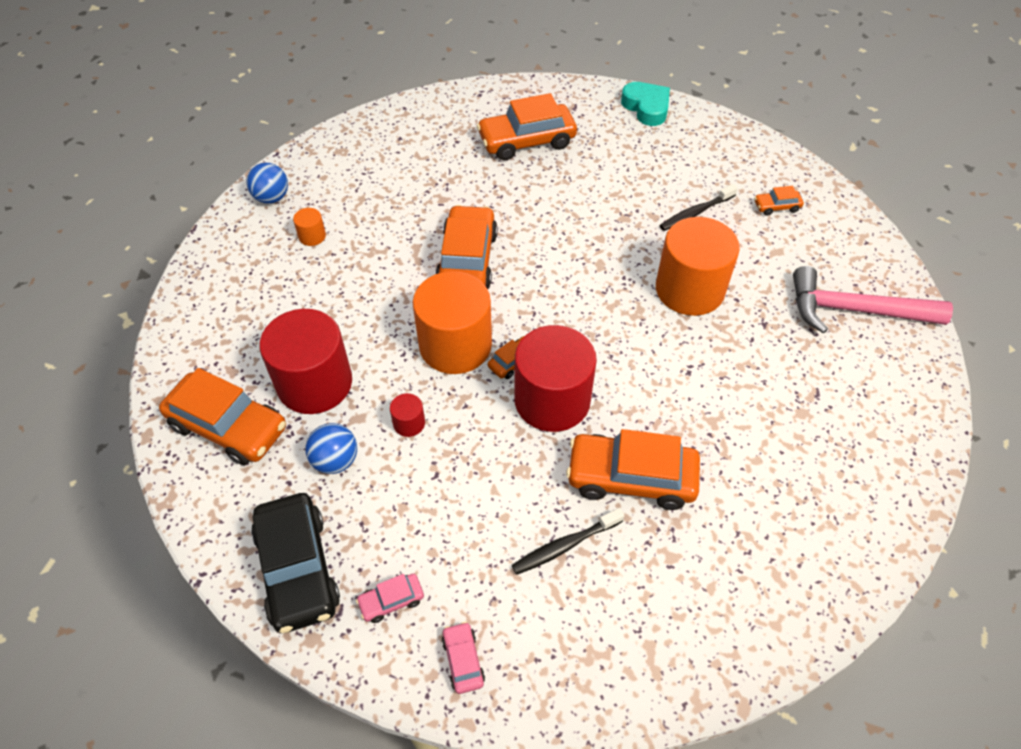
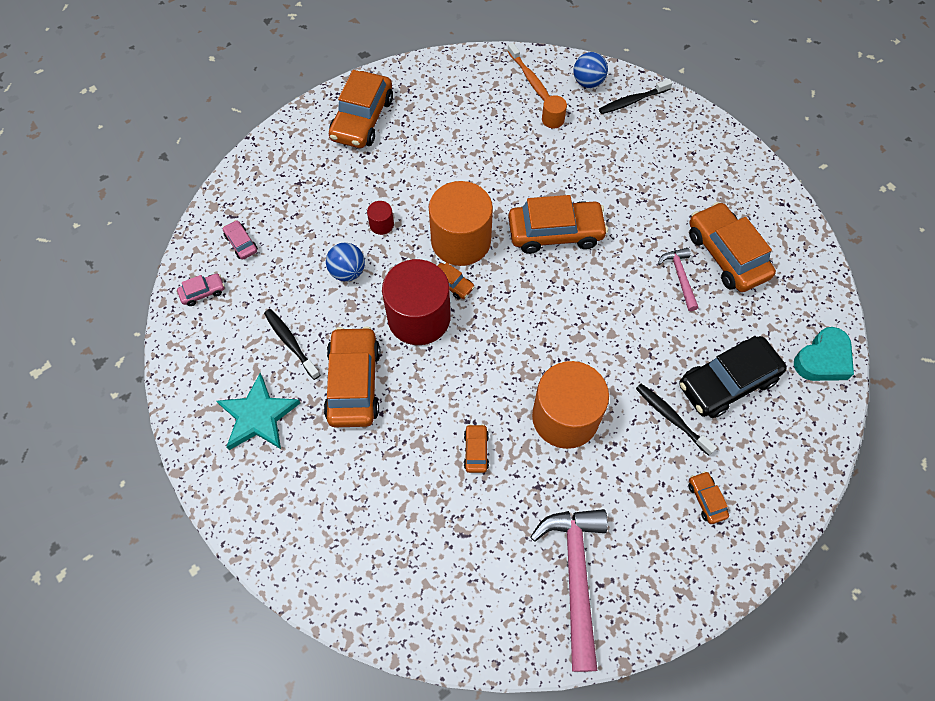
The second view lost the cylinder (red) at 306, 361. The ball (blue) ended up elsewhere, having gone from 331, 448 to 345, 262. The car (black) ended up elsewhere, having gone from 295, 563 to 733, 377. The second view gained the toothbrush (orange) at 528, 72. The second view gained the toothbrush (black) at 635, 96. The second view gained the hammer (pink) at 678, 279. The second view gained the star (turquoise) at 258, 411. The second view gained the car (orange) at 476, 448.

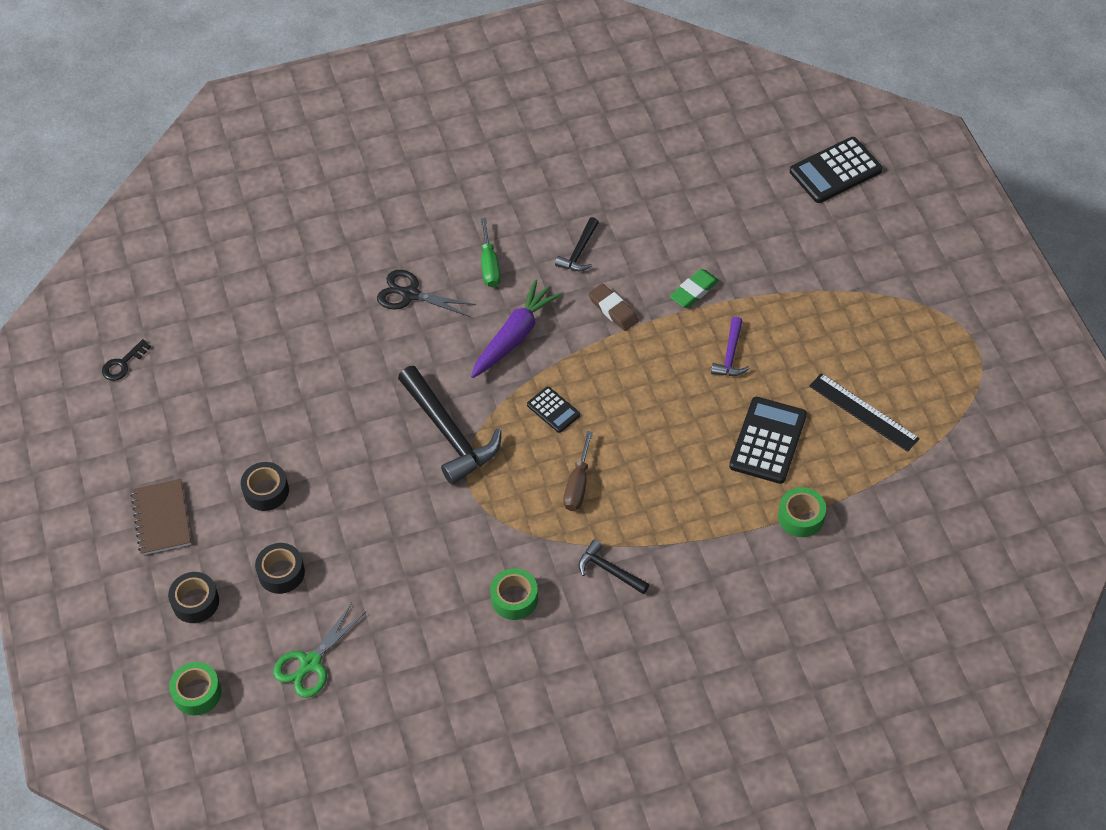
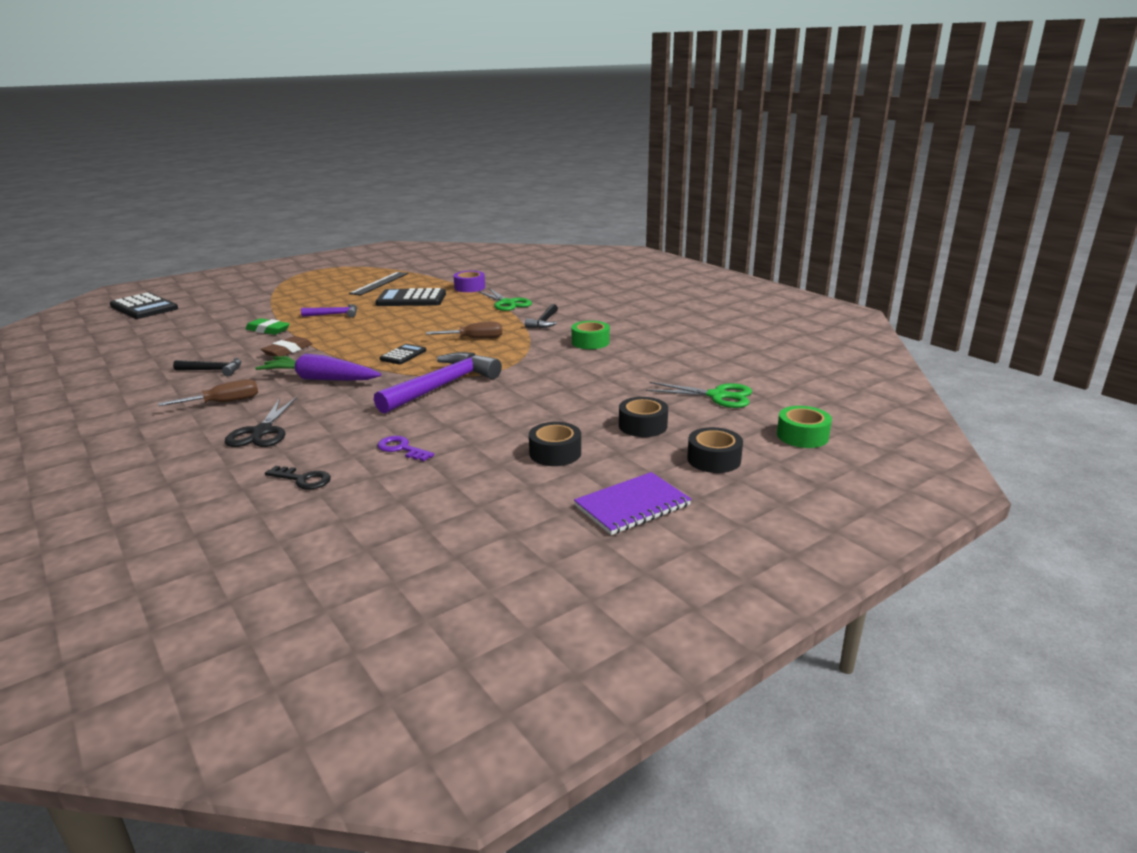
What was the screwdriver (green) at 491, 252 turned into the screwdriver (brown) at 208, 392. The key (black) ended up elsewhere, having gone from 126, 360 to 298, 478. What was the hammer (black) at 450, 425 turned into the hammer (purple) at 438, 383. What was the notebook (brown) at 161, 517 turned into the notebook (purple) at 632, 503. What was the tape (green) at 802, 512 turned into the tape (purple) at 469, 281. The second view gained the scissors (green) at 505, 299. The second view gained the key (purple) at 405, 448.

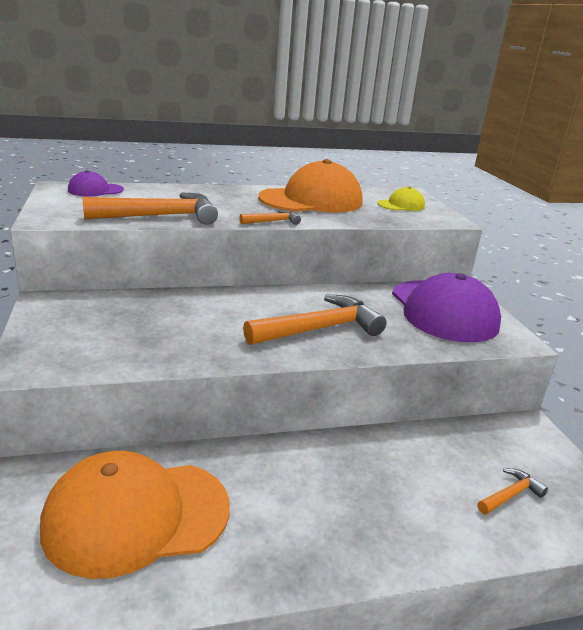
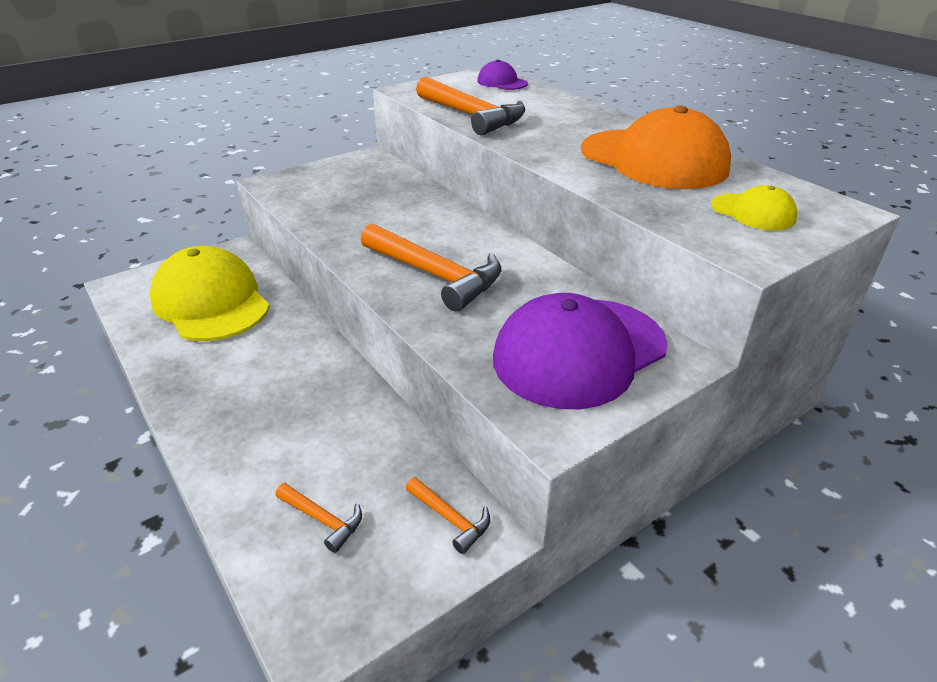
The hammer (orange) ended up elsewhere, having gone from 270, 217 to 448, 515. What was the cap (orange) at 135, 515 turned into the cap (yellow) at 210, 293.

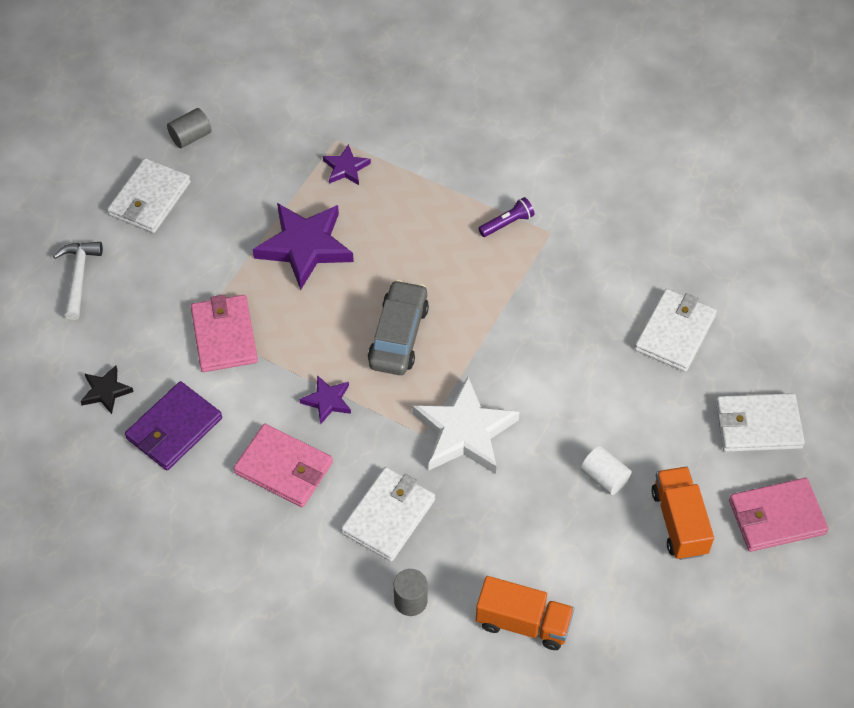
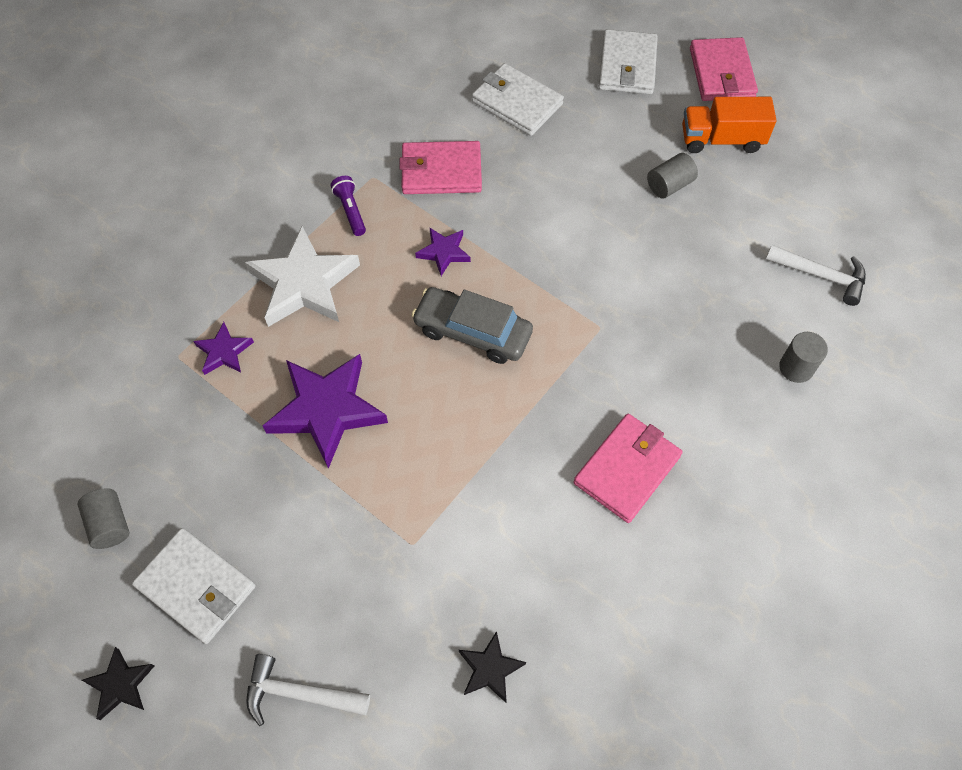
The wallet (pink) ended up elsewhere, having gone from 224, 333 to 440, 167. The star (purple) ended up elsewhere, having gone from 325, 400 to 443, 252. The star (white) ended up elsewhere, having gone from 466, 425 to 302, 276. The second view lost the wallet (purple) at 173, 426. What was the cylinder (white) at 606, 470 turned into the cylinder (grey) at 672, 176. The second view lost the wallet (white) at 388, 514. Where the truck (orange) stood at 525, 613, the hammer (white) came to stand at 815, 275. The second view gained the star (black) at 118, 683.

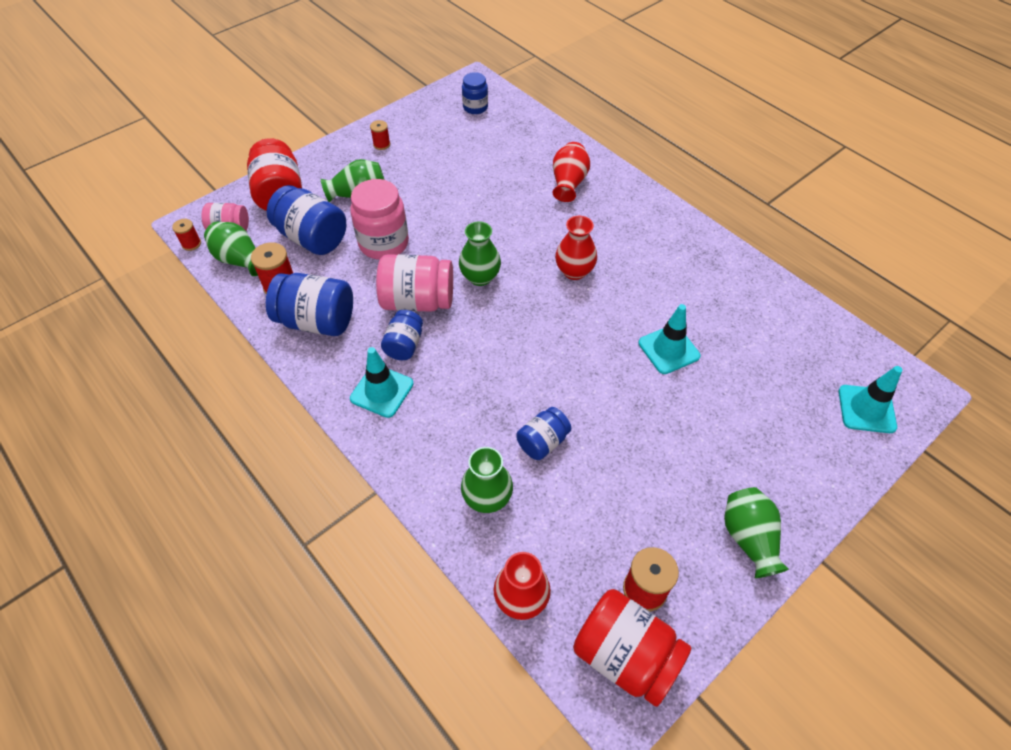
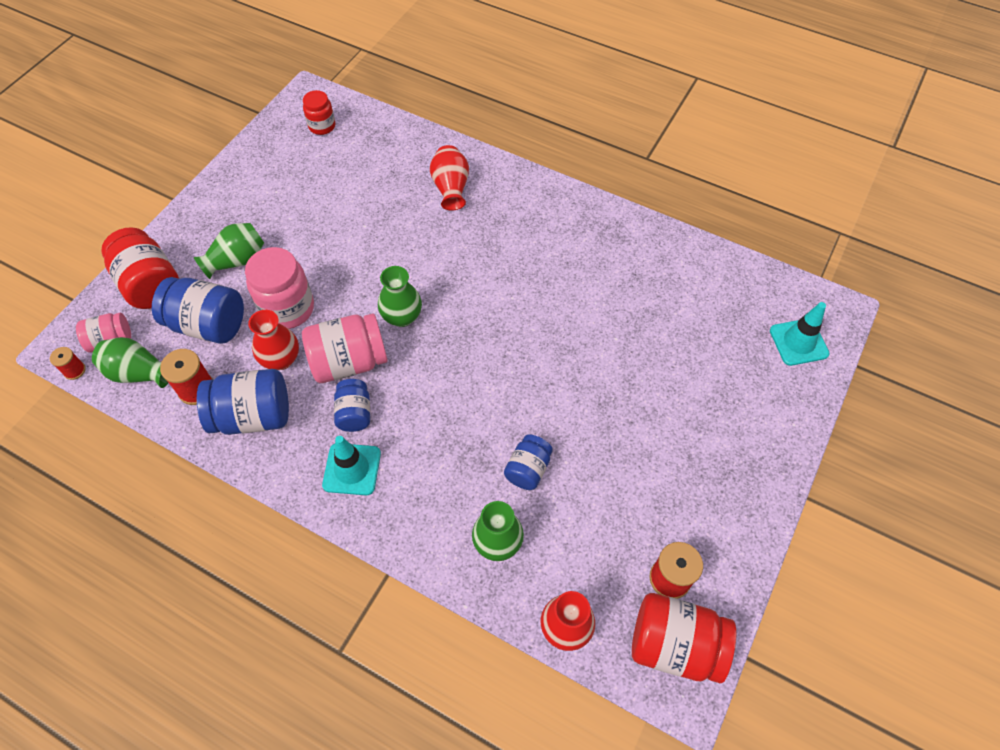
What was the jar (blue) at 475, 93 turned into the jar (red) at 319, 112. The second view lost the spool (red) at 380, 135. The vase (red) ended up elsewhere, having gone from 576, 248 to 273, 340. The second view lost the traffic cone (turquoise) at 669, 339. The second view lost the vase (green) at 756, 532.

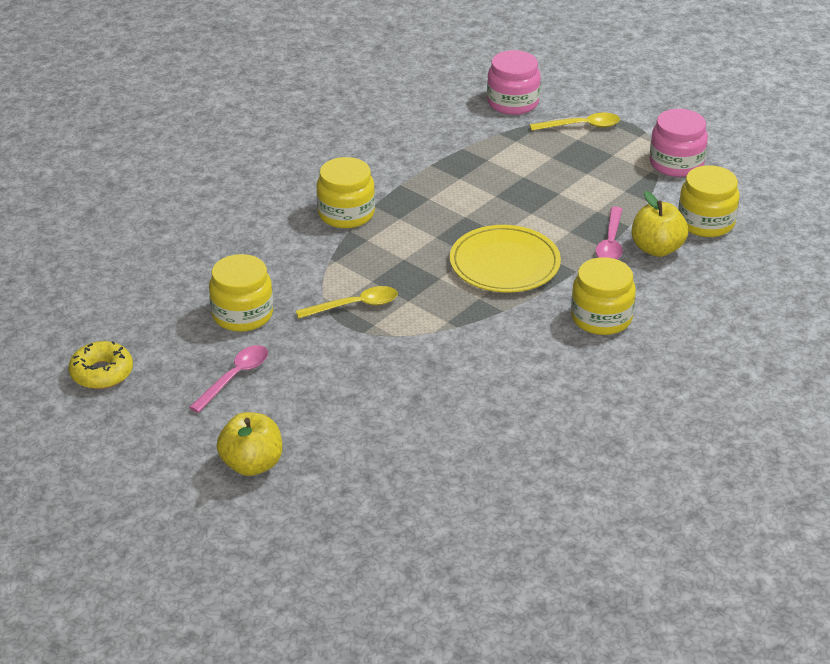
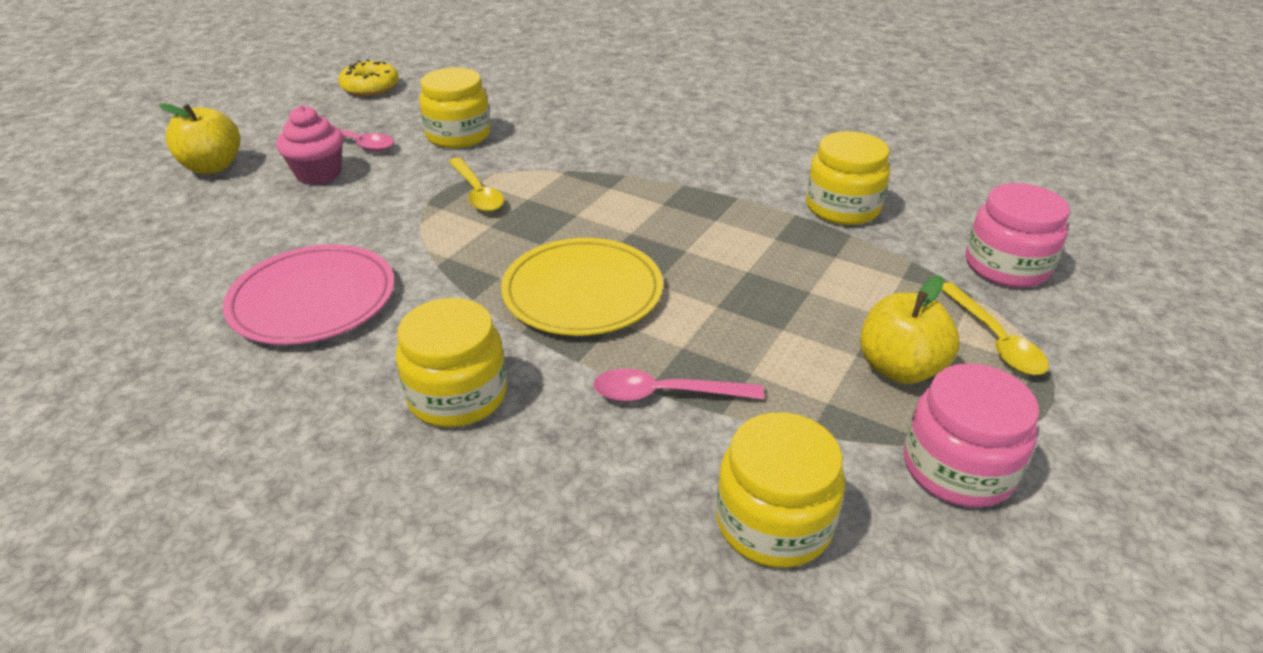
The jar (yellow) ended up elsewhere, having gone from 345, 192 to 848, 178. The apple (yellow) ended up elsewhere, having gone from 660, 224 to 910, 329. The second view gained the cupcake (pink) at 309, 145. The second view gained the plate (pink) at 308, 294.

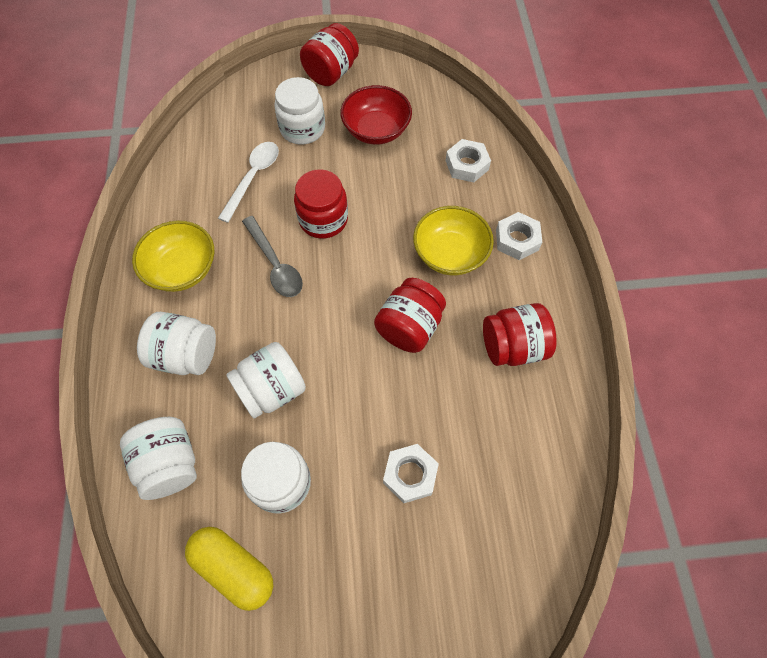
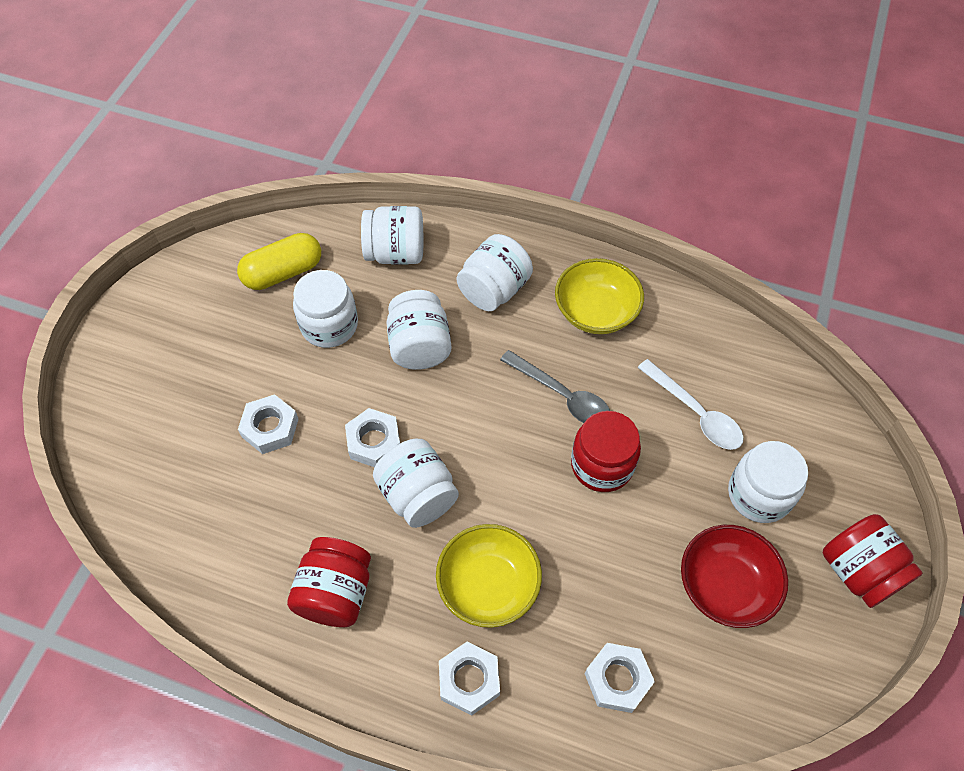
The spoon (grey) at 272, 256 ended up facing another way, 135 degrees counterclockwise from before. What was the jar (red) at 410, 315 turned into the jar (white) at 416, 483. The second view gained the nut (white) at 372, 437.

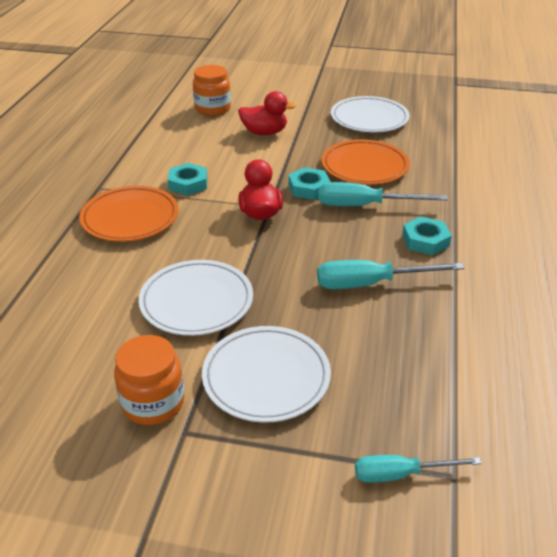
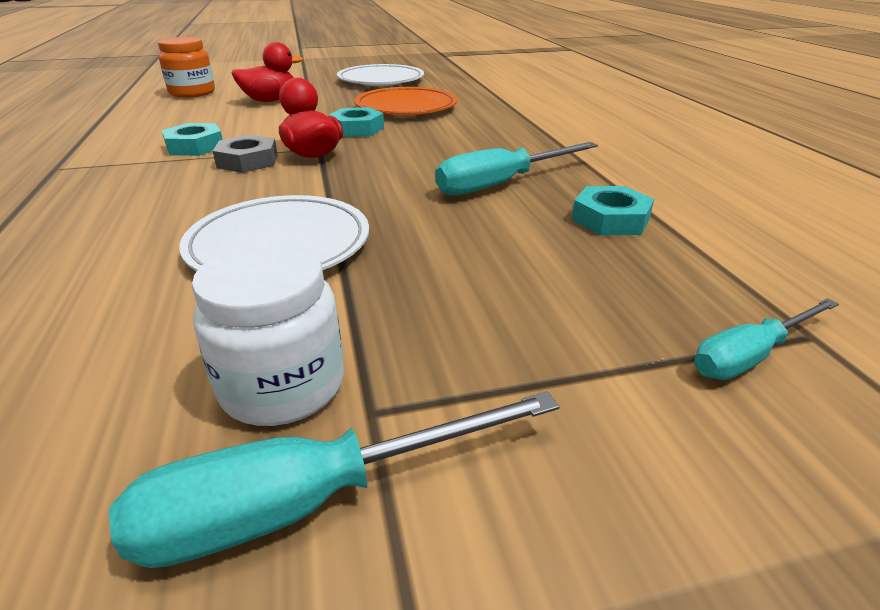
The screwdriver (turquoise) ended up elsewhere, having gone from 383, 194 to 334, 479. The second view lost the plate (orange) at 129, 214. The nut (turquoise) ended up elsewhere, having gone from 427, 236 to 613, 210. The second view lost the plate (white) at 266, 374. What was the jar (orange) at 149, 380 turned into the jar (white) at 268, 334. The second view gained the nut (grey) at 245, 154.

